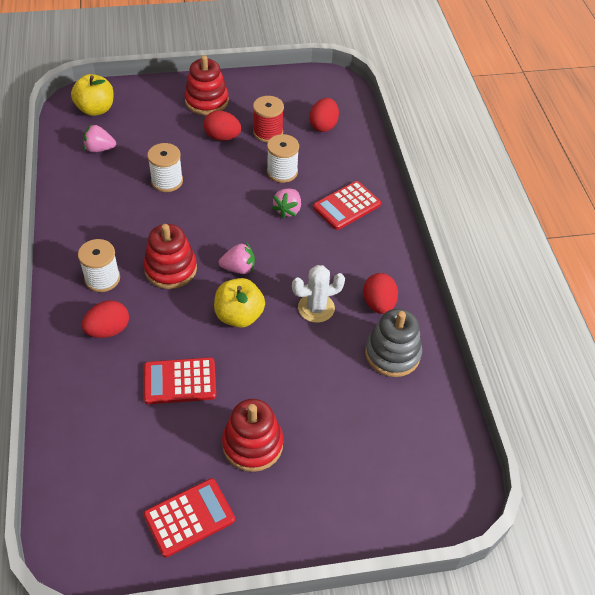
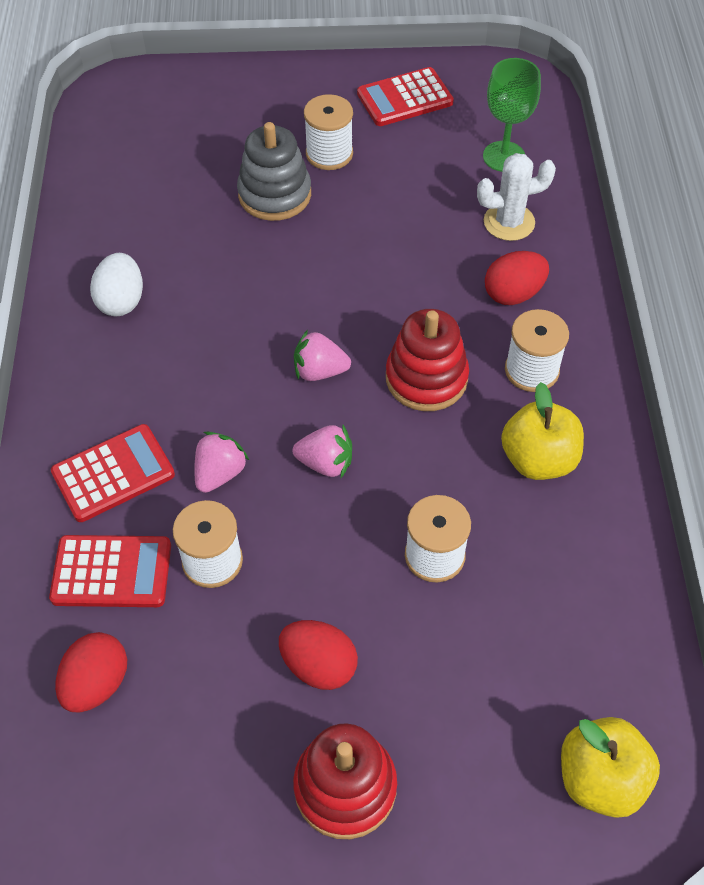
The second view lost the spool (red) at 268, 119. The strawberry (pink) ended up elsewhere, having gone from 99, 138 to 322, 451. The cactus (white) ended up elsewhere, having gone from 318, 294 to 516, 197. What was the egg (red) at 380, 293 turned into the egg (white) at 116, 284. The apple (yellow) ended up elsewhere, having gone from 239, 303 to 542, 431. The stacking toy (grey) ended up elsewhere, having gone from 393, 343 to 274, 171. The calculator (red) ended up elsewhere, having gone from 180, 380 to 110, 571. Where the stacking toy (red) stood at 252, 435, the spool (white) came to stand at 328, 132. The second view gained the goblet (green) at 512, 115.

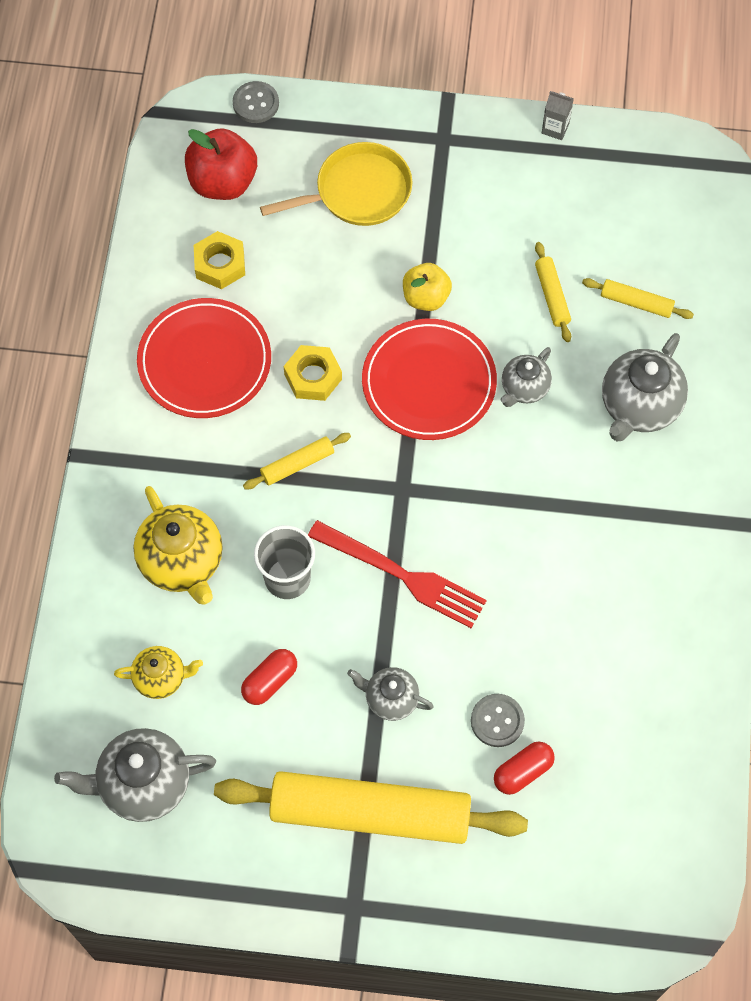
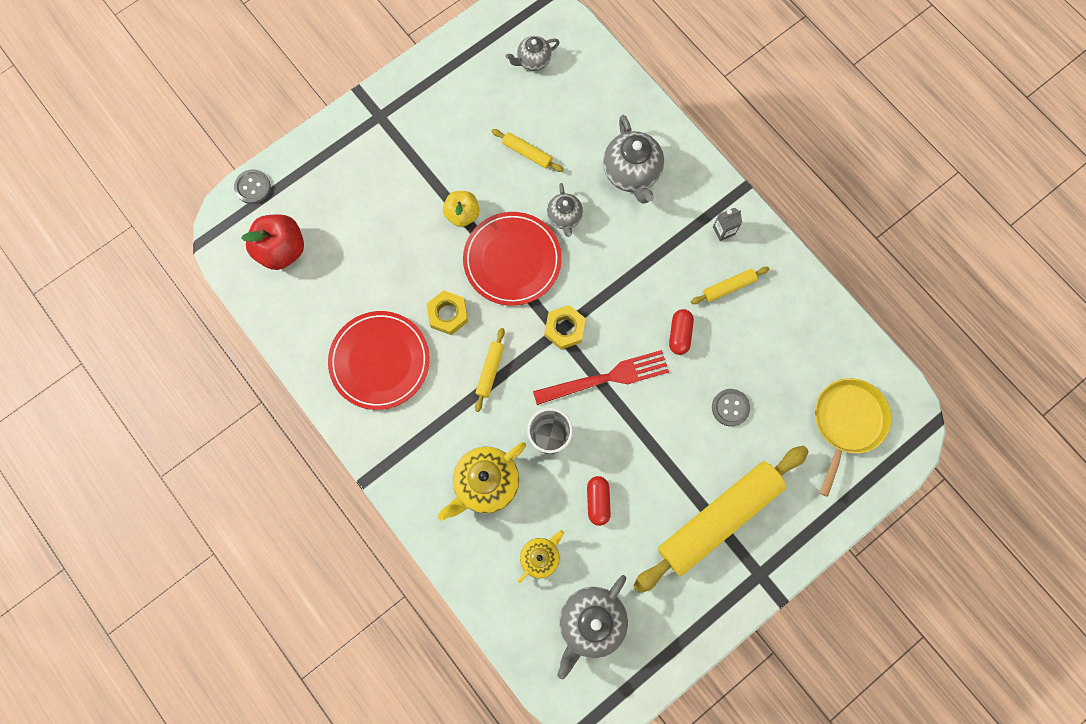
The carton (grey) ended up elsewhere, having gone from 558, 115 to 727, 224. The pan (yellow) ended up elsewhere, having gone from 336, 184 to 853, 437. The nut (yellow) ended up elsewhere, having gone from 219, 260 to 565, 327. The rolling pin (yellow) ended up elsewhere, having gone from 638, 298 to 730, 285. The teapot (yellow) at 178, 545 ended up facing another way, 120 degrees clockwise from before. The teapot (grey) ended up elsewhere, having gone from 390, 694 to 533, 53. The capsule (red) ended up elsewhere, having gone from 524, 768 to 681, 332.

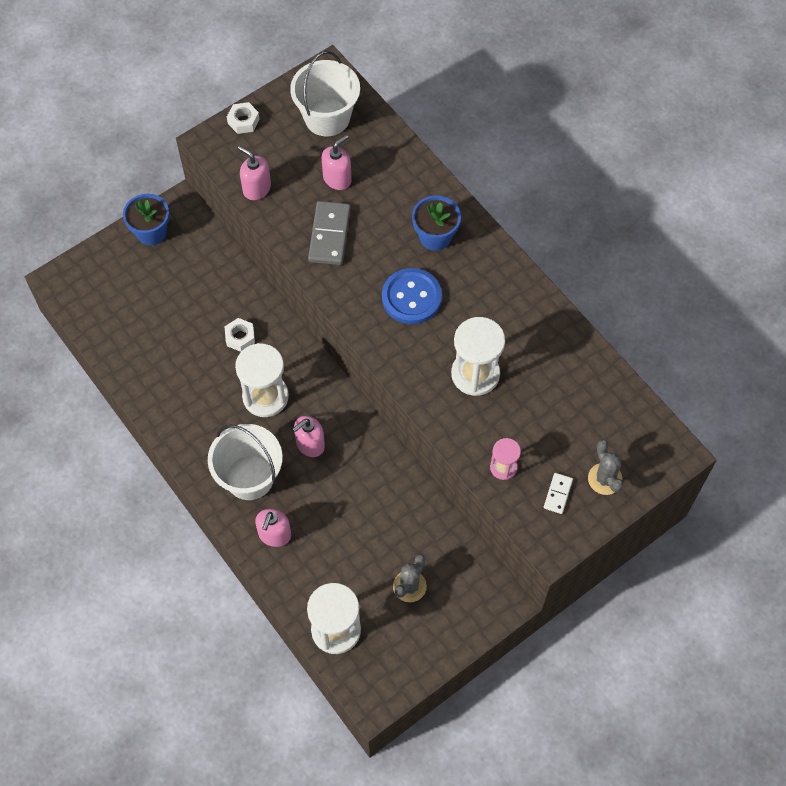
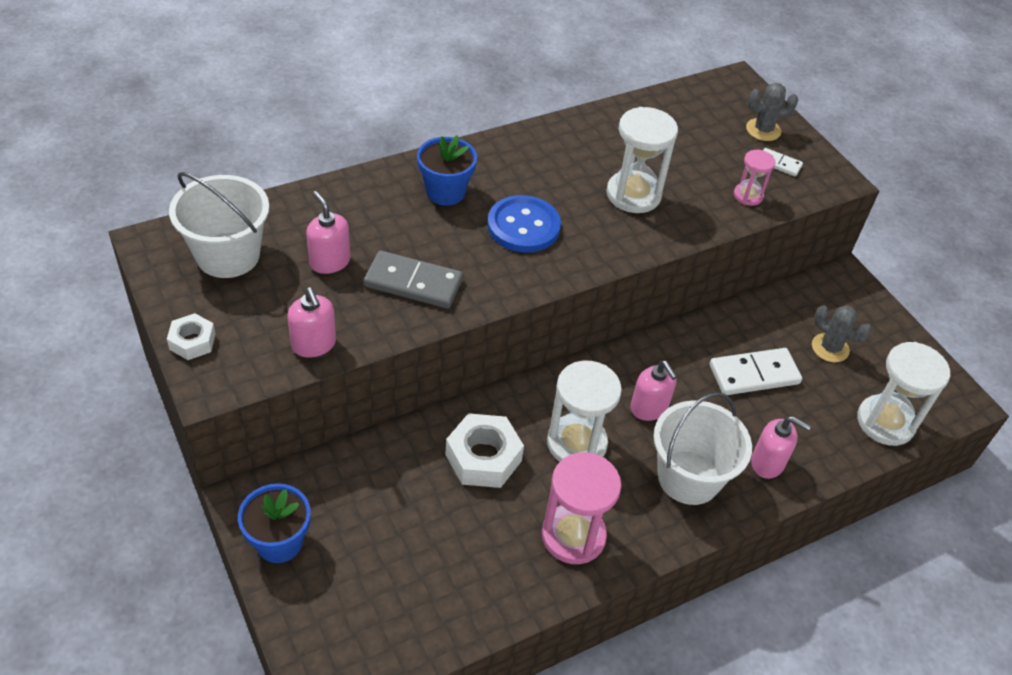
The soap dispenser (pink) at 254, 173 ended up facing another way, 75 degrees counterclockwise from before. The size of the nut (white) at 240, 335 changed by a factor of 1.72. The second view gained the domino (white) at 756, 371. The second view gained the hourglass (pink) at 581, 508.

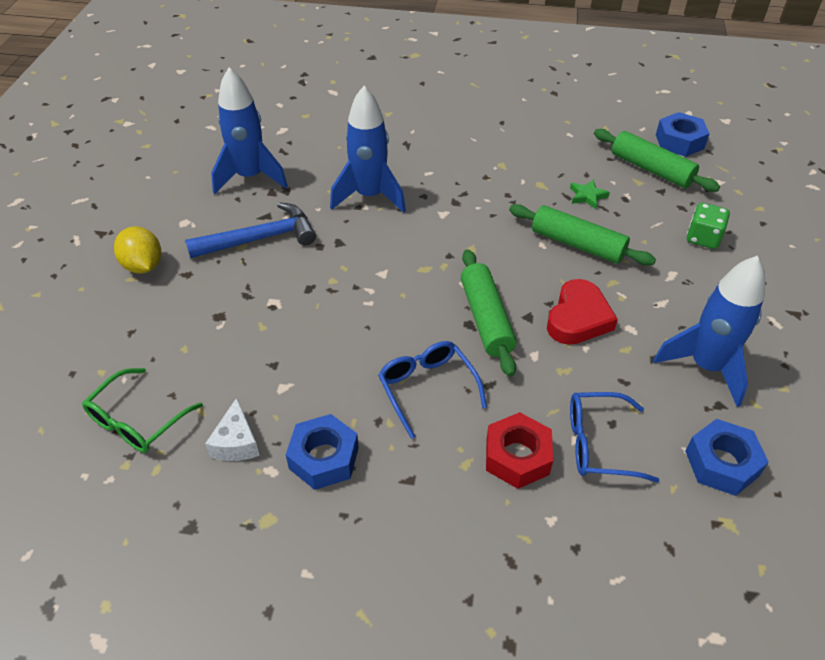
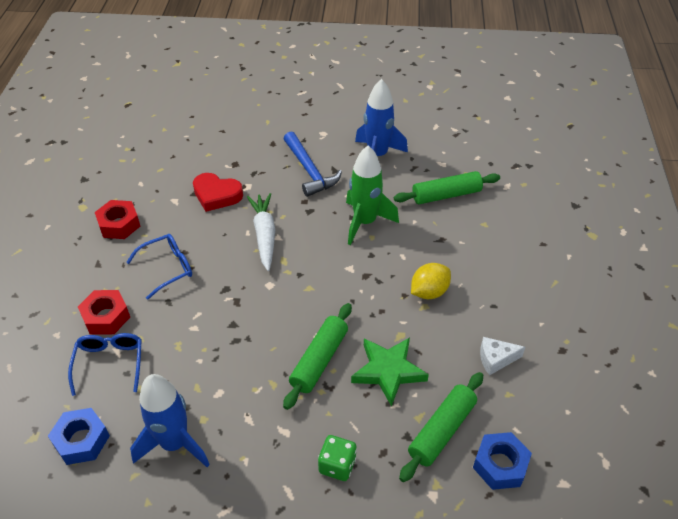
What was the rocket (blue) at 368, 149 turned into the rocket (green) at 372, 195. The size of the star (green) at 590, 194 changed by a factor of 2.01. The lemon (yellow) ended up elsewhere, having gone from 137, 250 to 431, 281. The rolling pin (green) ended up elsewhere, having gone from 489, 313 to 447, 187. The heart (red) ended up elsewhere, having gone from 582, 312 to 218, 192. The second view lost the glasses (green) at 142, 410. The cheese (white) ended up elsewhere, having gone from 232, 429 to 502, 356. What was the nut (blue) at 322, 452 turned into the nut (red) at 117, 219. The second view gained the carrot (white) at 261, 232.

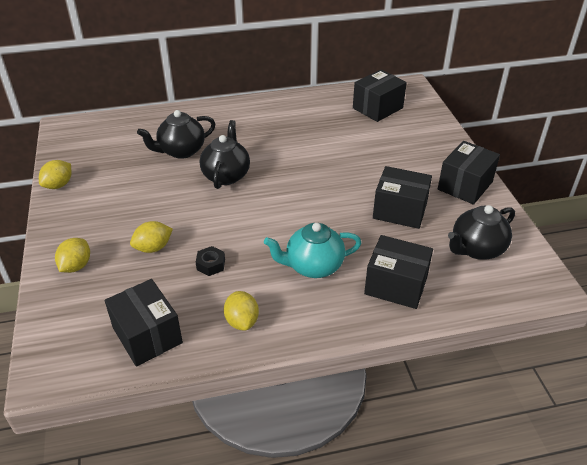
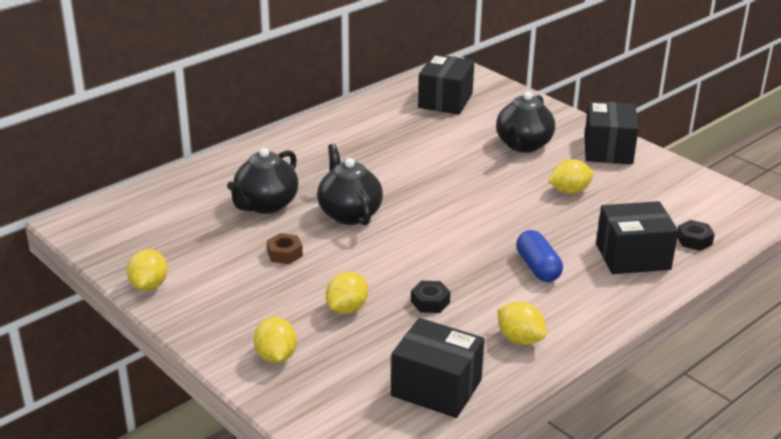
Where the box (black) stood at 402, 197, the lemon (yellow) came to stand at 571, 176. The teapot (black) ended up elsewhere, having gone from 481, 232 to 525, 121. Where the teapot (turquoise) stood at 312, 250, the capsule (blue) came to stand at 539, 256. The second view gained the nut (black) at 696, 235. The second view gained the nut (brown) at 285, 248.

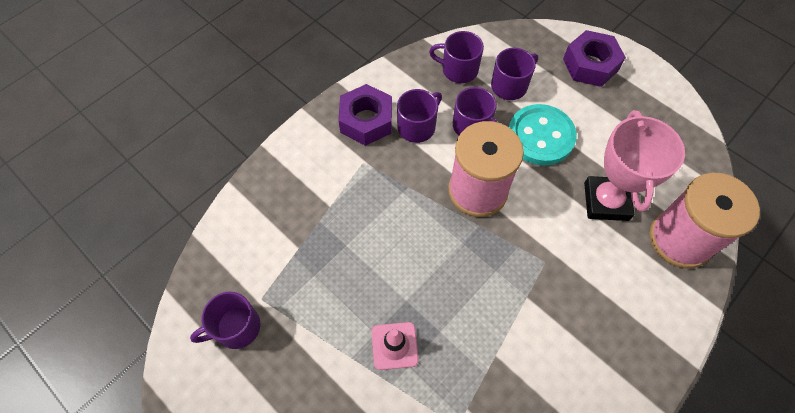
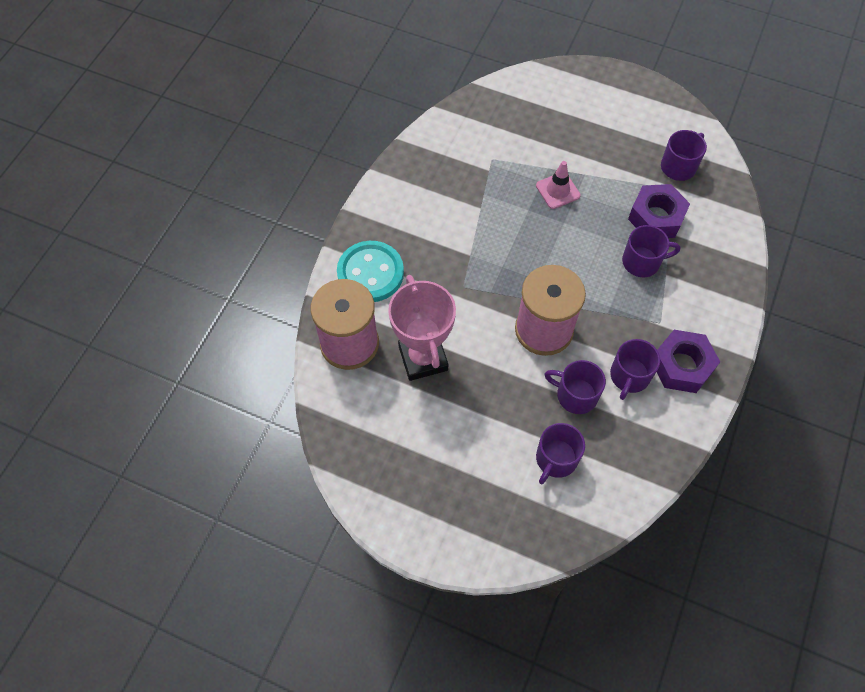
The nut (purple) ended up elsewhere, having gone from 594, 58 to 659, 211. The mug (purple) ended up elsewhere, having gone from 456, 57 to 651, 251. The button (turquoise) ended up elsewhere, having gone from 543, 134 to 370, 271.

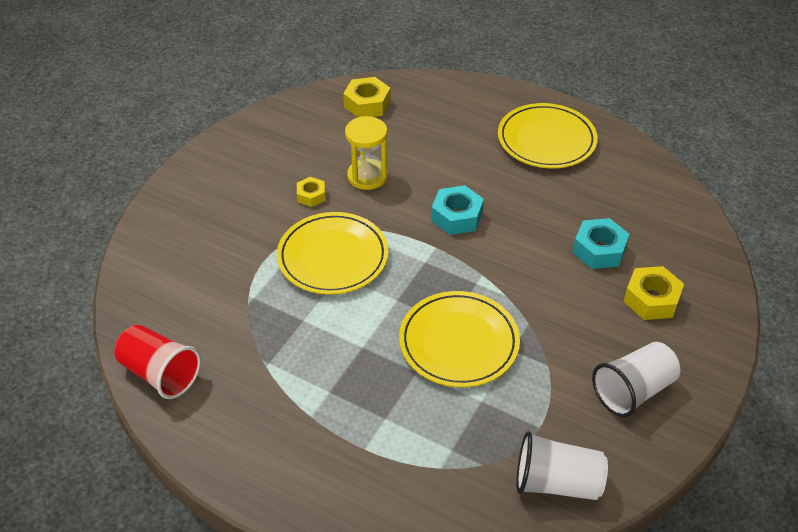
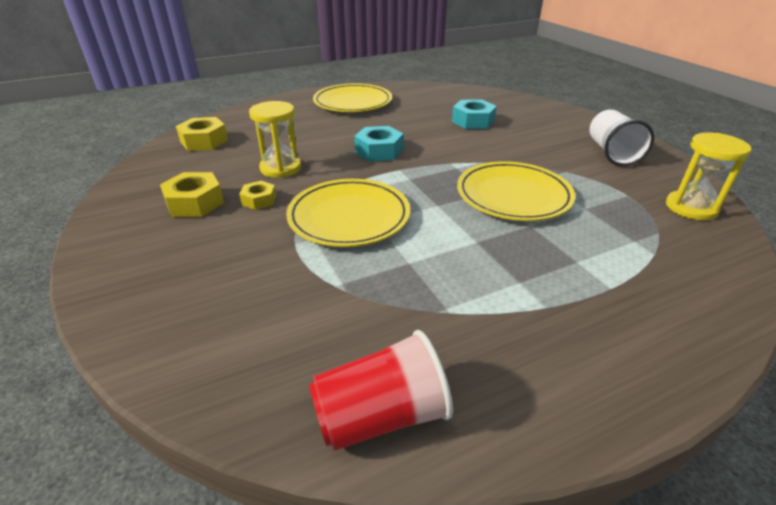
The nut (yellow) ended up elsewhere, having gone from 653, 293 to 192, 194. Where the cup (white) stood at 562, 465, the hourglass (yellow) came to stand at 709, 176.

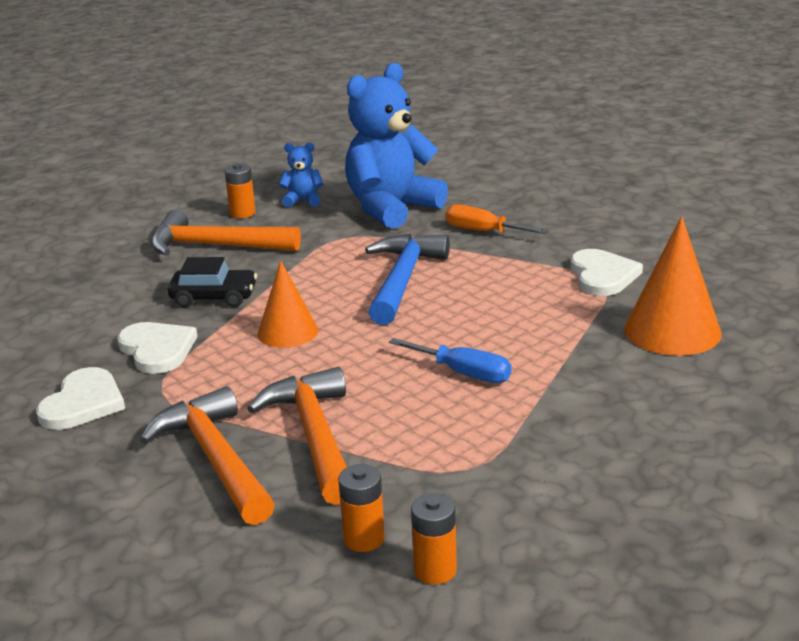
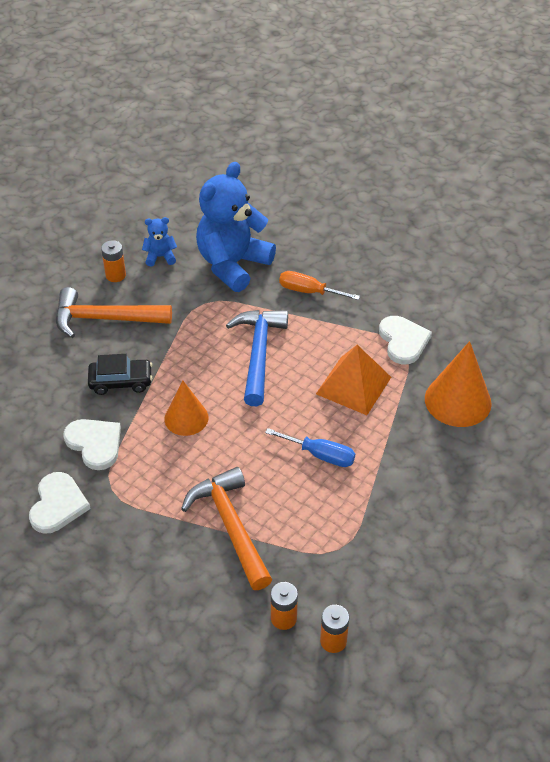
The second view lost the hammer (orange) at 207, 455. The second view gained the pyramid (orange) at 353, 380.

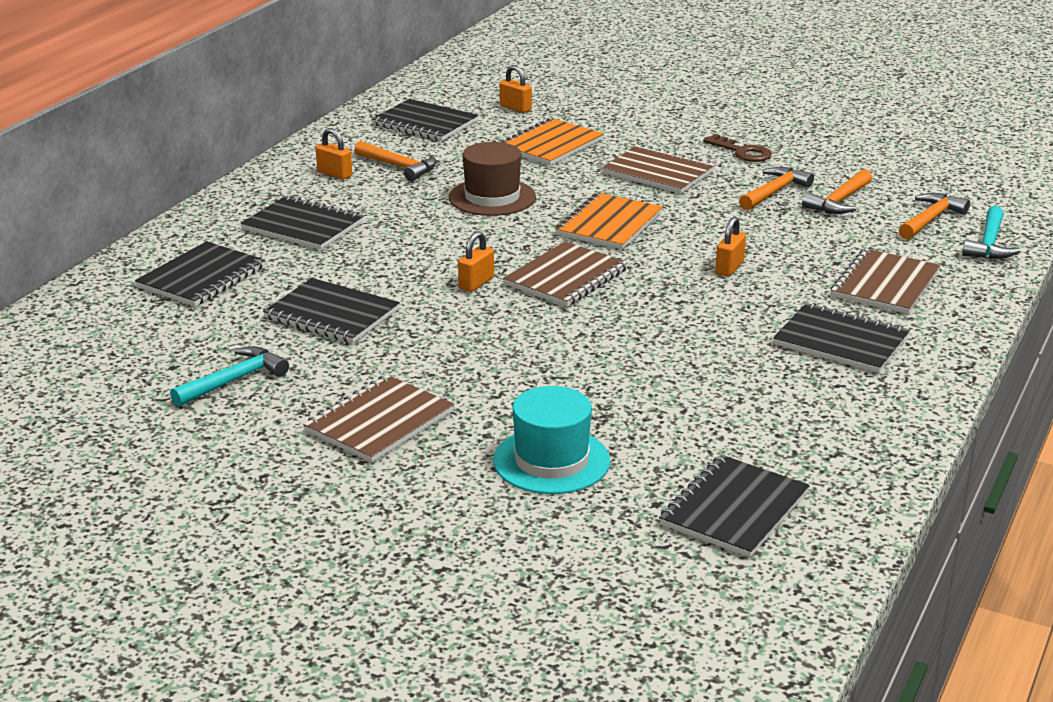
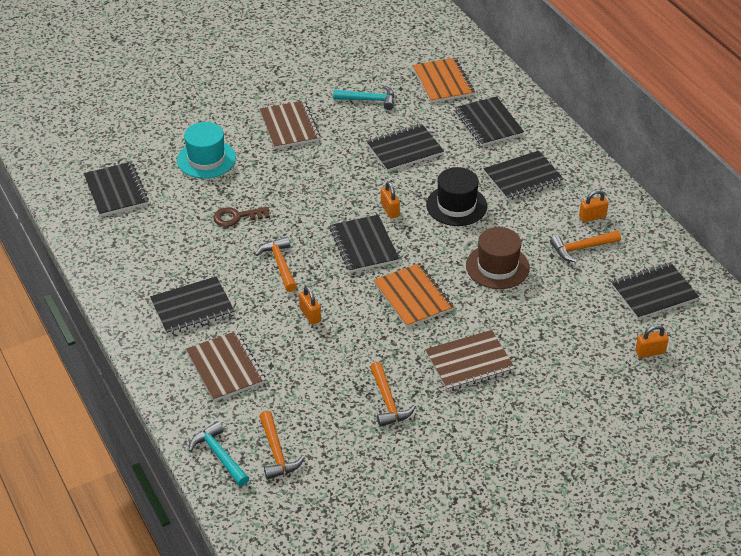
The notebook (orange) ended up elsewhere, having gone from 552, 142 to 443, 80. The key (brown) ended up elsewhere, having gone from 737, 148 to 241, 217. The hammer (orange) ended up elsewhere, having gone from 837, 191 to 276, 264. What was the notebook (brown) at 565, 274 turned into the notebook (black) at 364, 243. The hammer (turquoise) at 229, 376 ended up facing another way, 75 degrees counterclockwise from before. The second view gained the hat (black) at 456, 196.

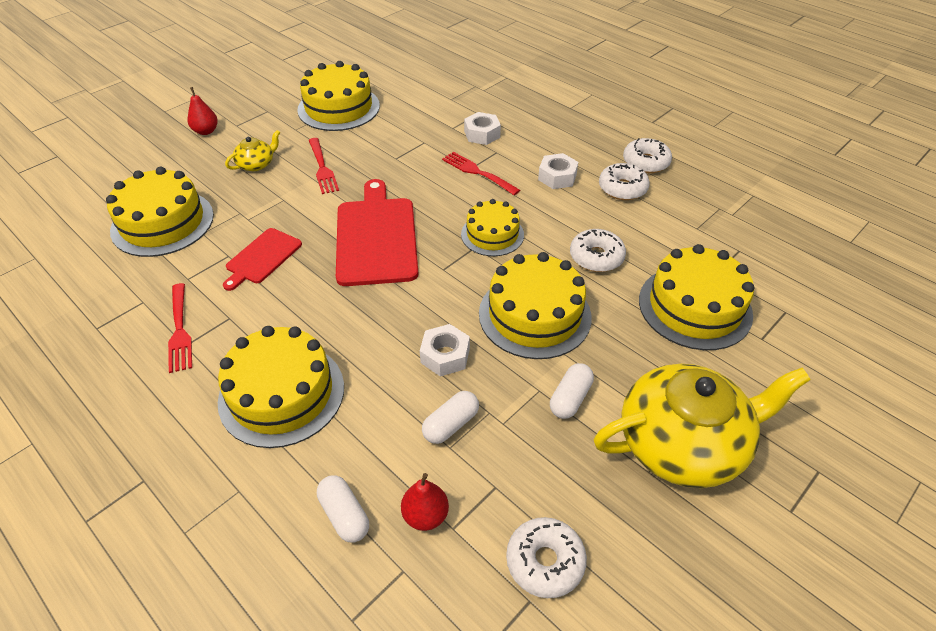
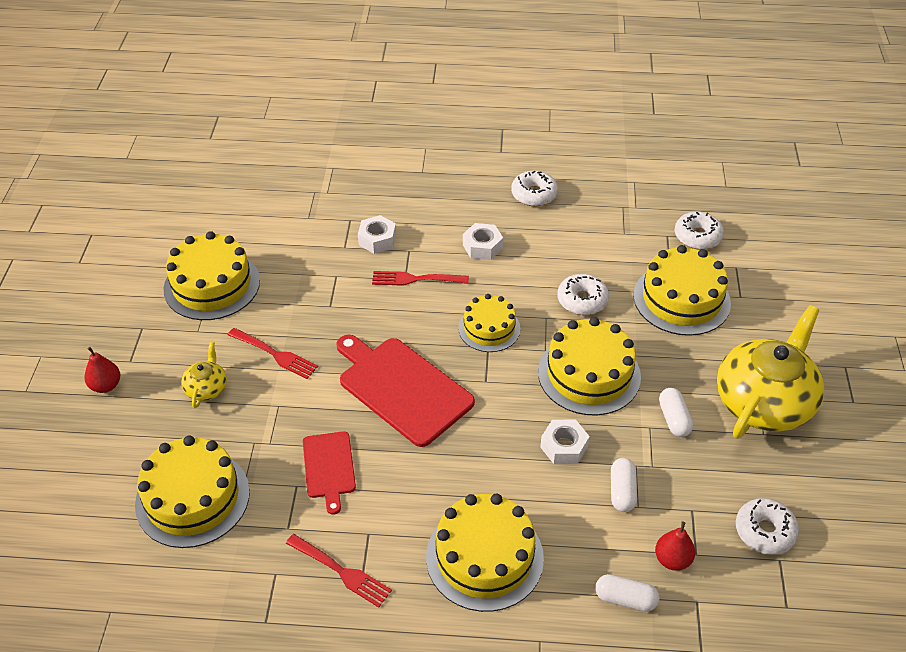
The donut (white) ended up elsewhere, having gone from 624, 181 to 699, 231.

